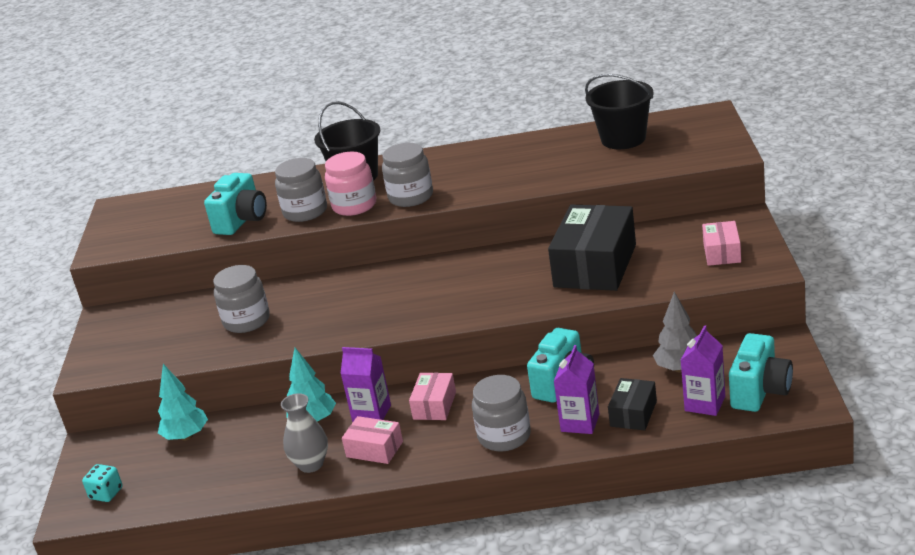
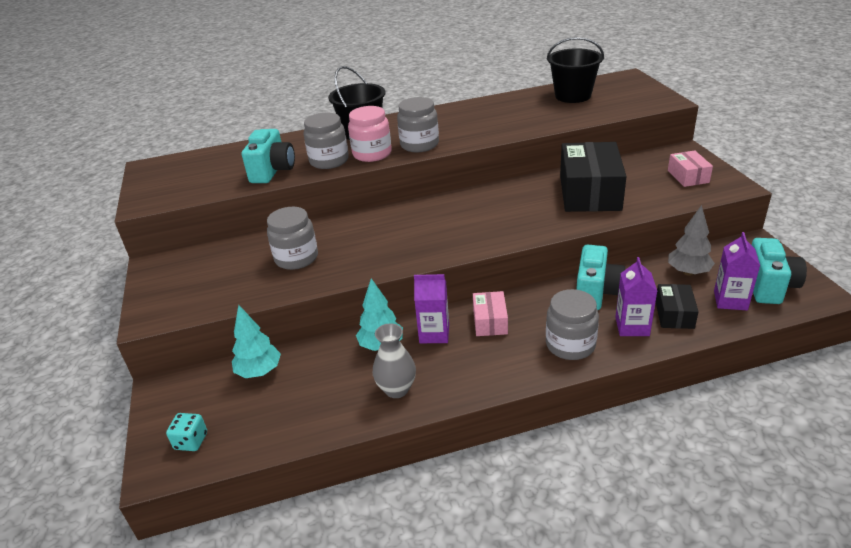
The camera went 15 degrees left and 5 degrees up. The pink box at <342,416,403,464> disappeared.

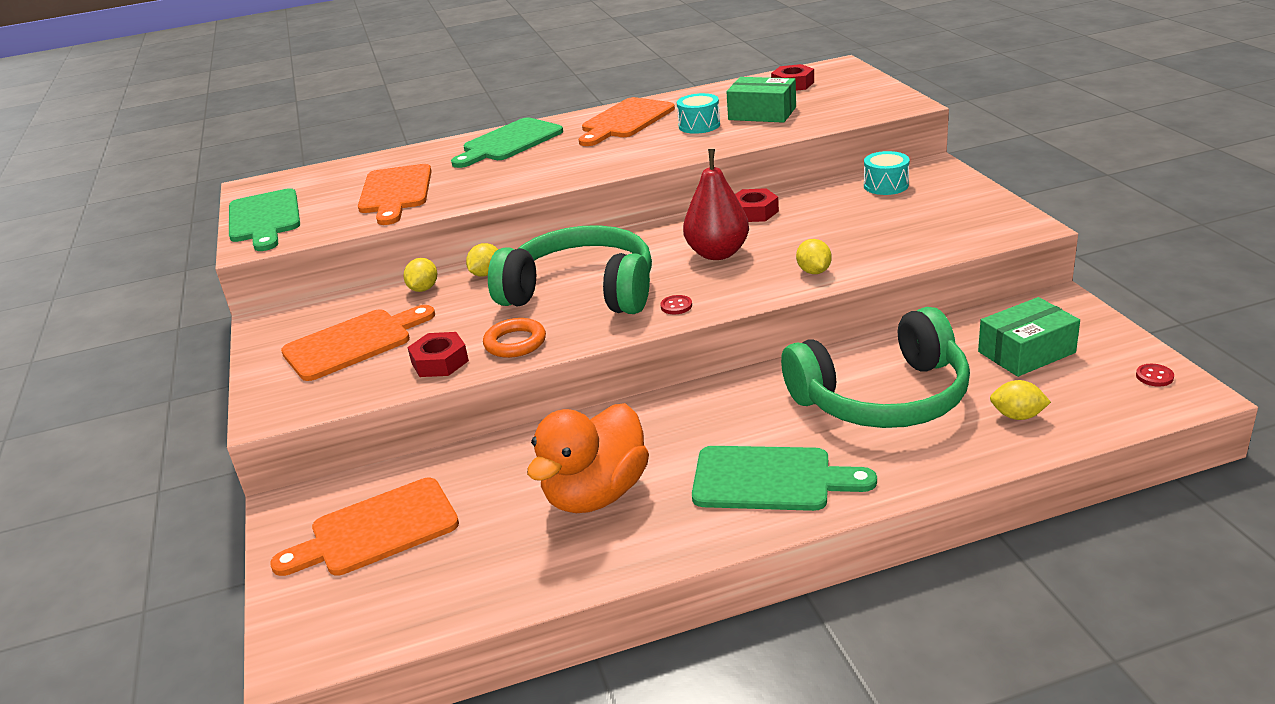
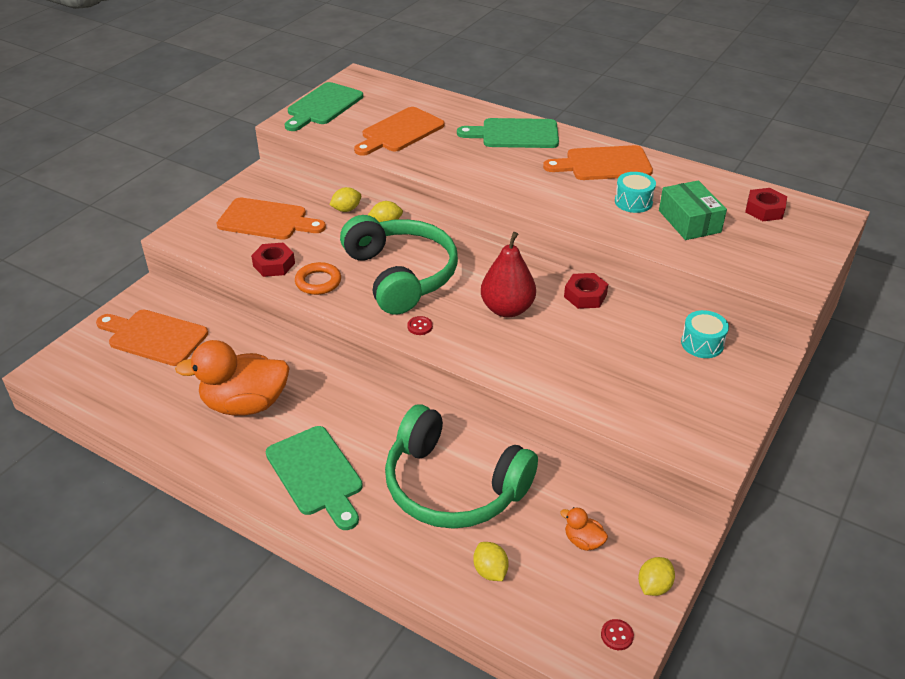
The camera went 45 degrees right and 10 degrees up. The green box at <978,297,1080,377> was replaced by the orange duck at <560,507,608,551>. The yellow lemon moved from <796,239,832,274> to <638,557,675,596>.

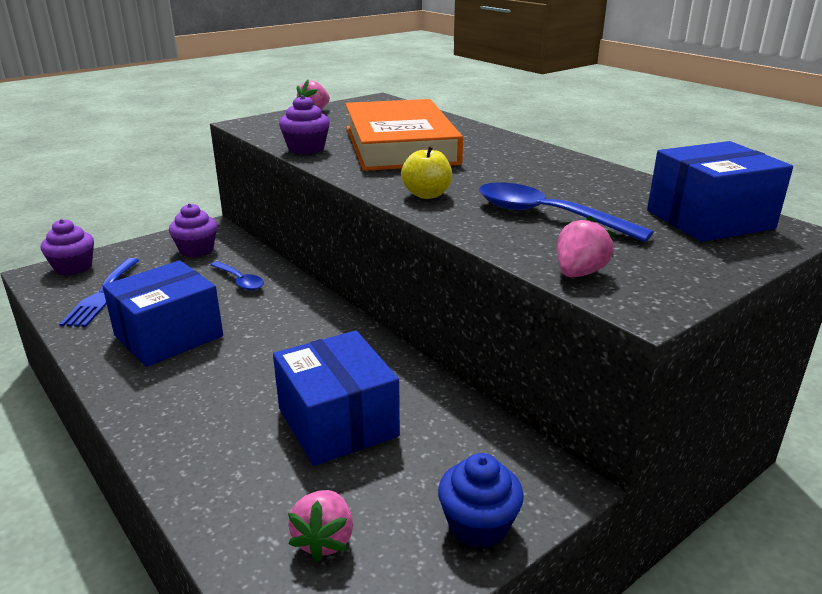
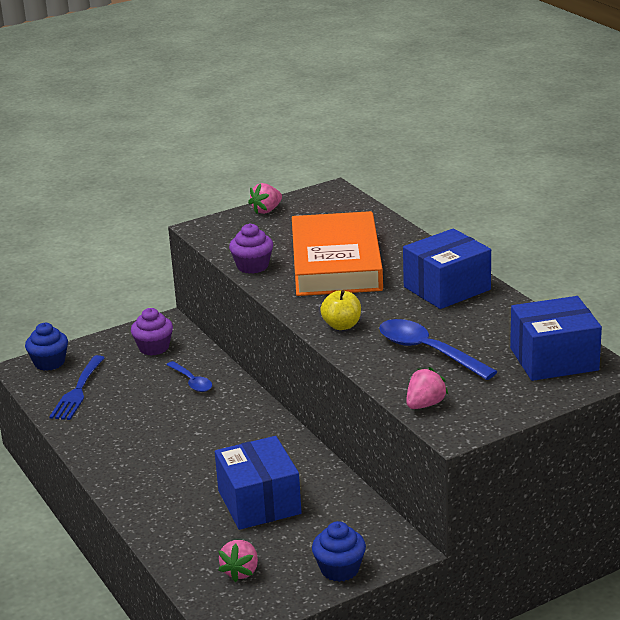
The camera went 10 degrees right and 0 degrees up. The purple cupcake at <41,219,94,275> became the blue cupcake at <25,323,68,371>. The blue box moved from <102,261,223,367> to <403,228,491,309>.

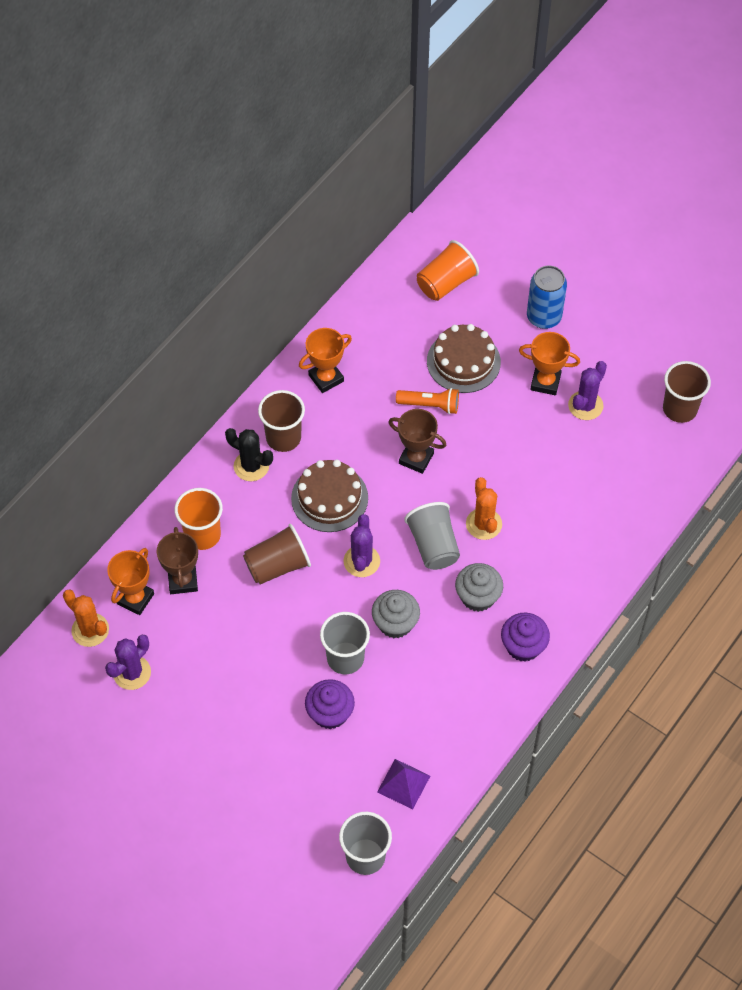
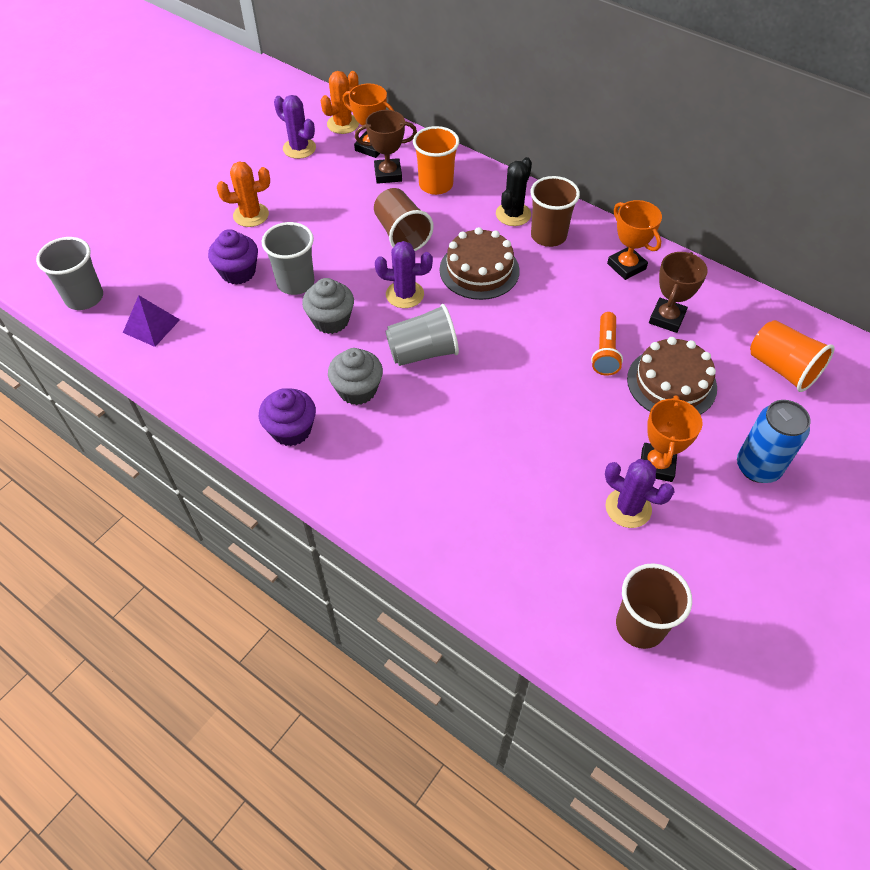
The camera went 90 degrees right and 5 degrees down. The orange cactus moved from <466,477,502,540> to <217,162,270,227>. The brown trophy moved from <388,409,446,474> to <649,252,708,333>.

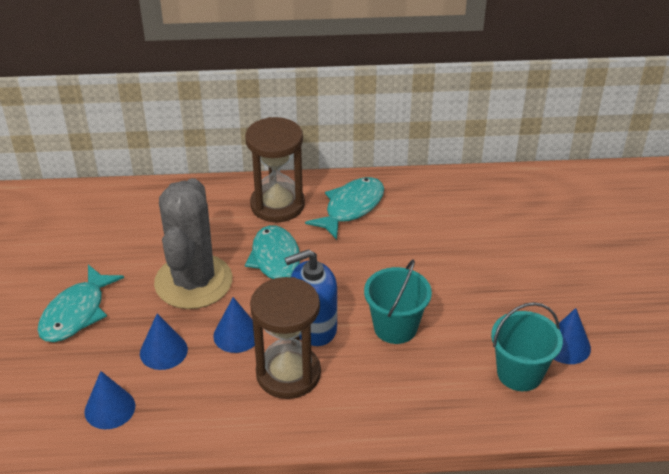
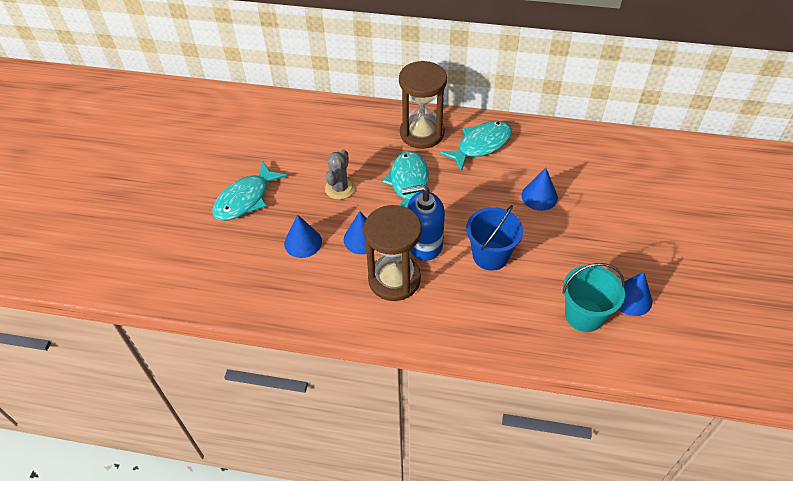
The camera went 15 degrees right and 10 degrees up. The grey cactus at <154,178,232,309> changed to 0.49 times the size. The turquoise bucket at <364,259,432,344> became the blue bucket at <466,205,523,271>. The blue cone moved from <85,371,135,429> to <521,168,558,211>.

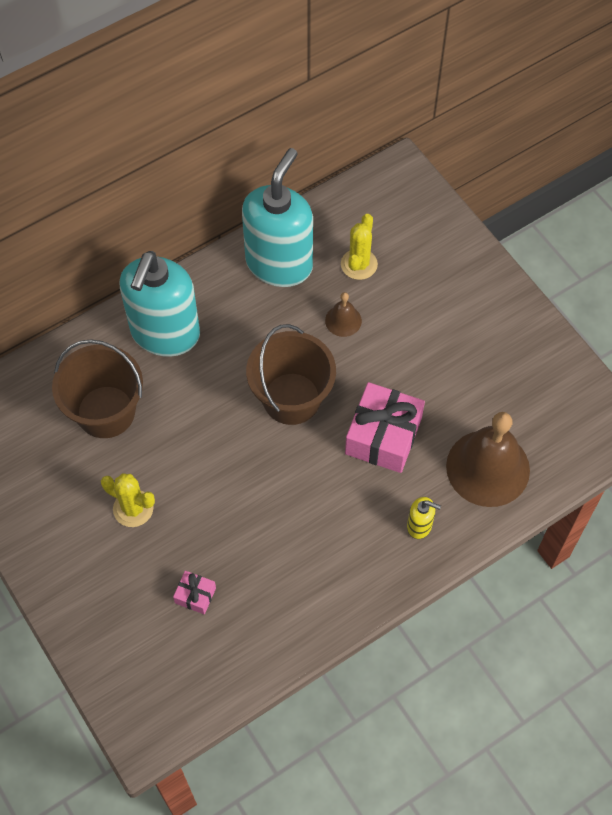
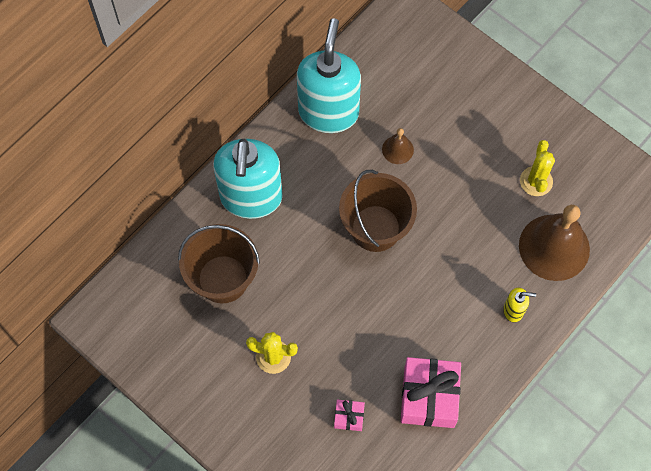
The camera went 15 degrees left and 5 degrees up. The pink gift moved from <345,382,425,473> to <401,357,461,428>. The yellow cactus moved from <341,214,378,280> to <520,140,555,196>.

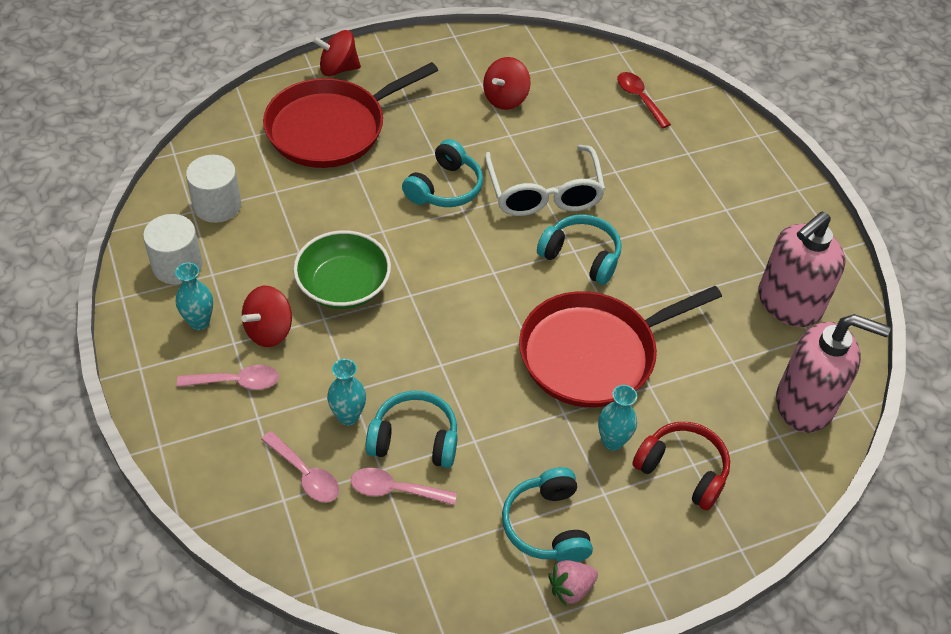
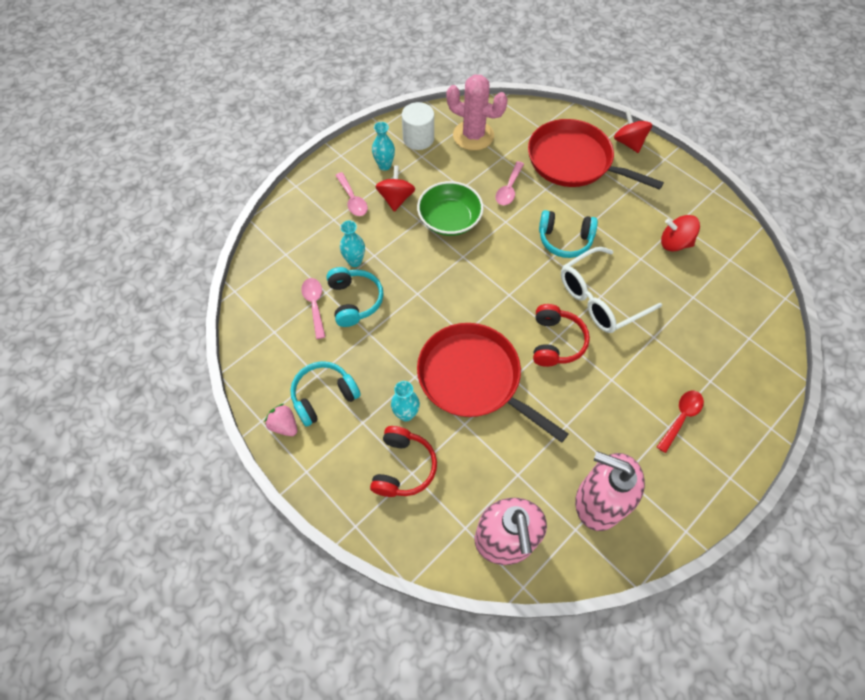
The camera went 70 degrees right and 10 degrees up. The red spinning top at <241,286,292,347> turned 75 degrees clockwise. The white cylinder at <186,155,241,223> was replaced by the pink cactus at <447,74,508,151>. The pink spoon moved from <261,431,339,503> to <496,161,524,205>. The turquoise headphones at <537,214,622,285> became the red headphones at <533,304,590,367>. The red spoon moved from <617,72,671,128> to <657,390,704,453>.

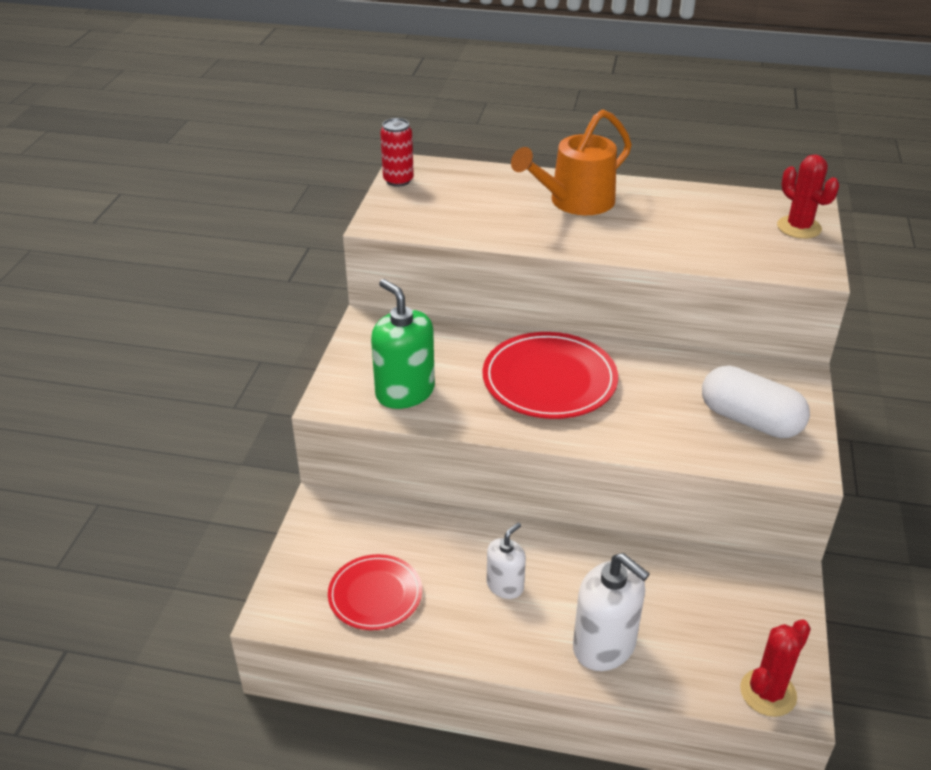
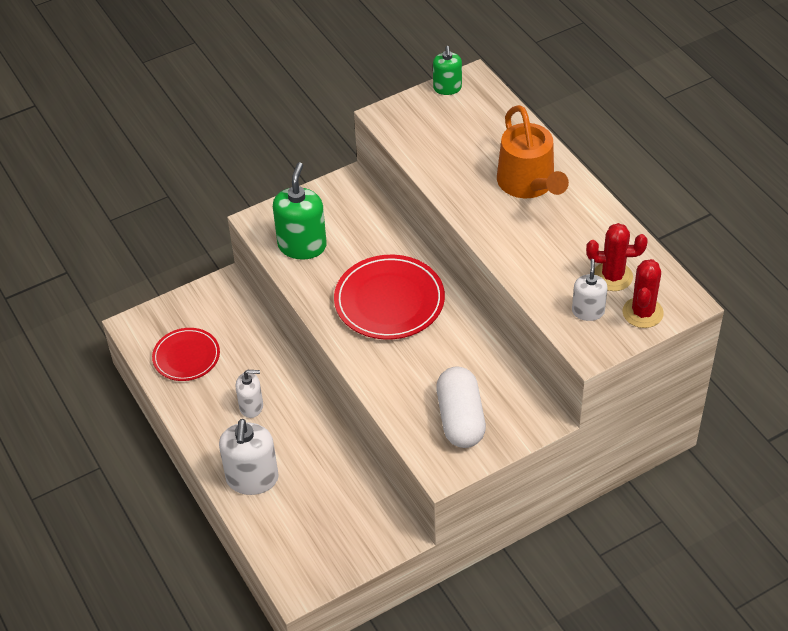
The camera went 50 degrees right and 10 degrees up. The red can at <380,118,414,187> was replaced by the green soap dispenser at <433,46,462,95>. The orange watering can at <511,109,632,215> turned 120 degrees counterclockwise. The white soap dispenser at <572,259,608,321> appeared. The red cactus moved from <740,619,811,717> to <586,223,647,291>.

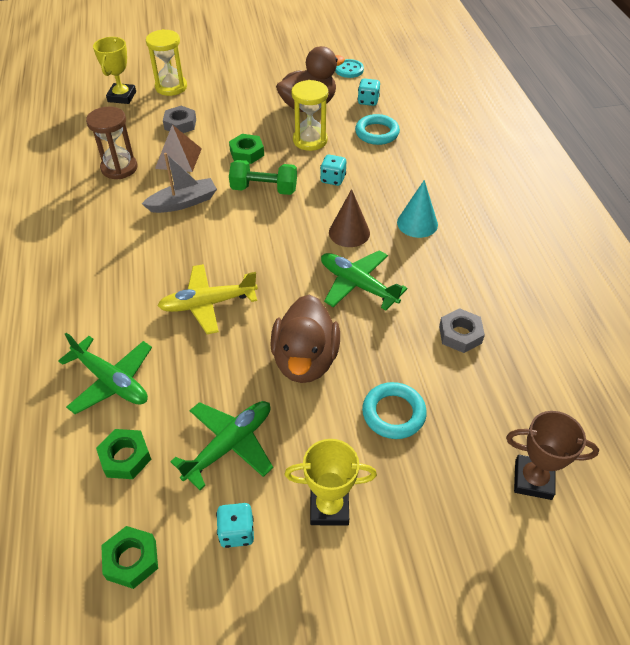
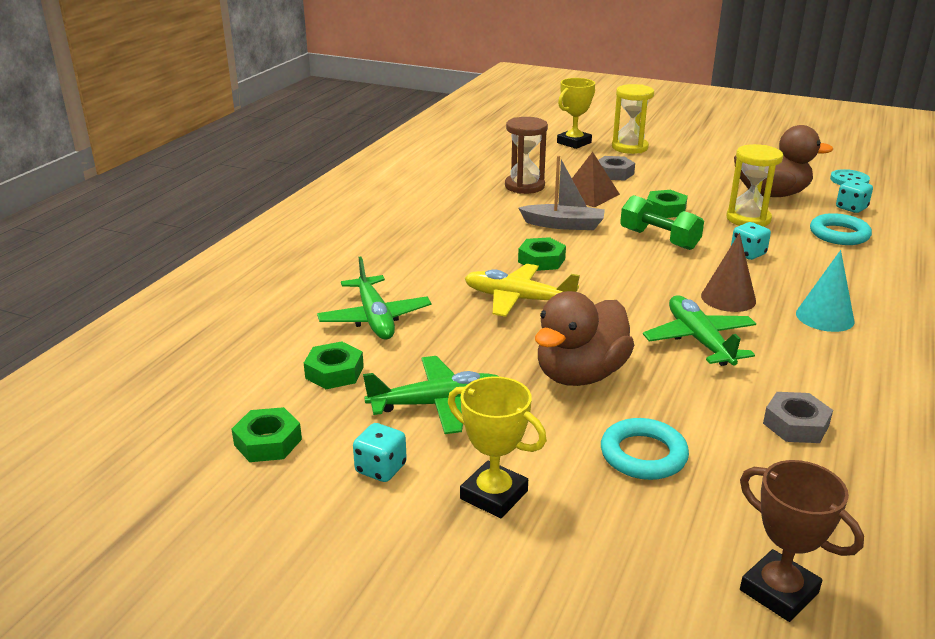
The camera went 35 degrees right and 20 degrees down. The green nut at <518,237,566,271> appeared.

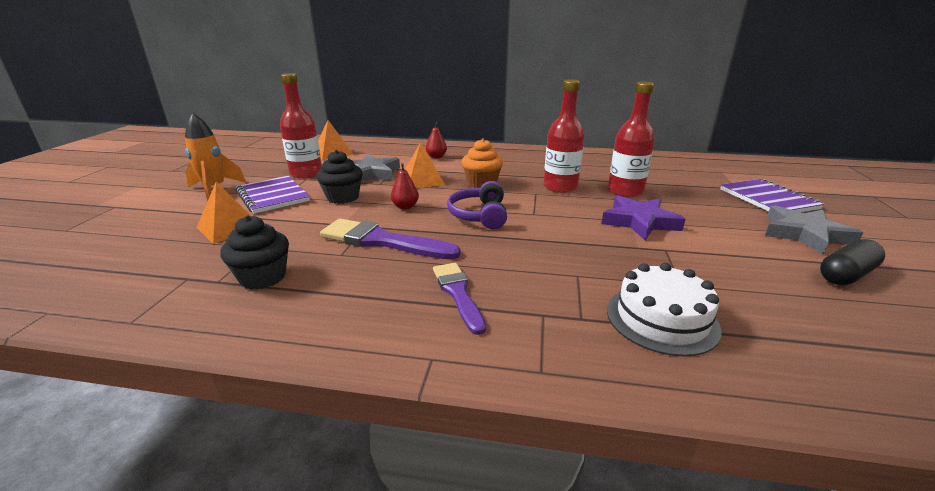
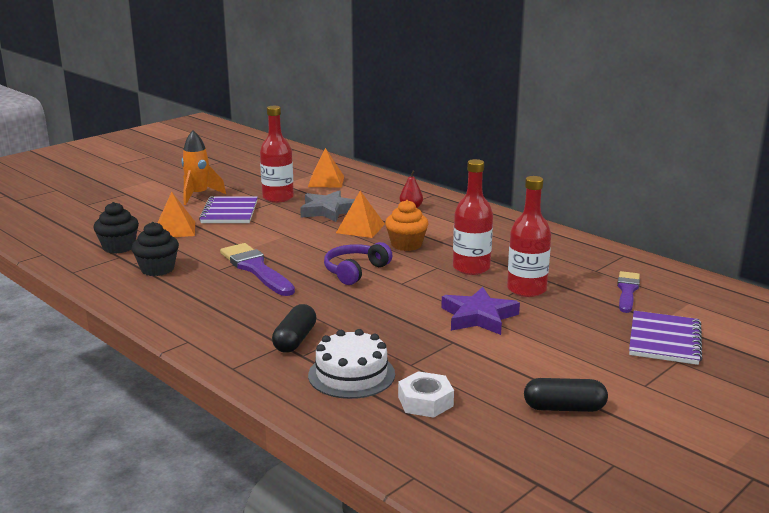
The camera went 35 degrees right and 5 degrees down. The black cupcake moved from <317,150,363,204> to <93,202,139,254>. The black capsule at <272,304,317,353> appeared. The white nut at <398,371,454,418> appeared. The purple brush moved from <433,263,486,335> to <617,271,640,313>. The red pear at <391,163,419,210> disappeared. The grey star at <765,205,863,255> disappeared.

